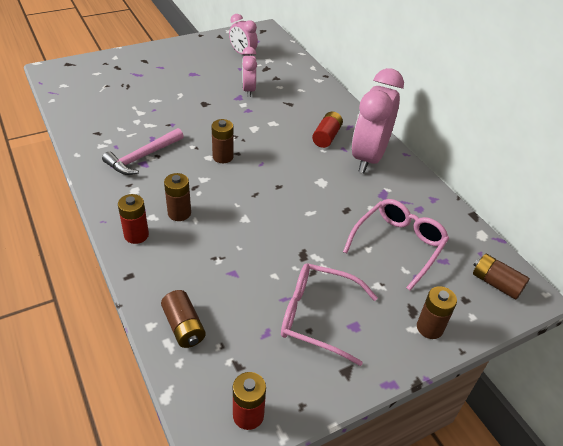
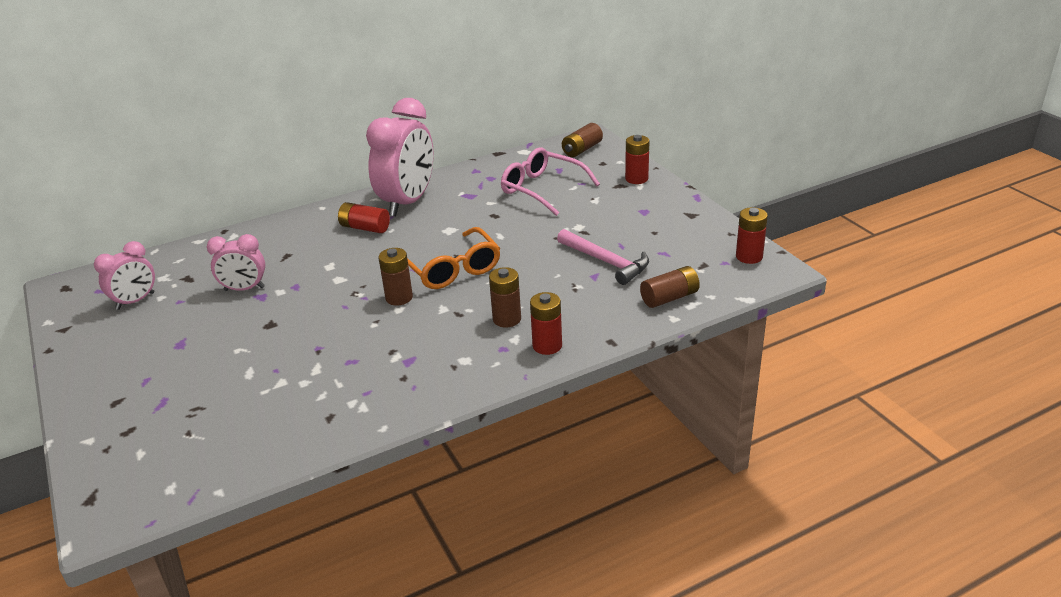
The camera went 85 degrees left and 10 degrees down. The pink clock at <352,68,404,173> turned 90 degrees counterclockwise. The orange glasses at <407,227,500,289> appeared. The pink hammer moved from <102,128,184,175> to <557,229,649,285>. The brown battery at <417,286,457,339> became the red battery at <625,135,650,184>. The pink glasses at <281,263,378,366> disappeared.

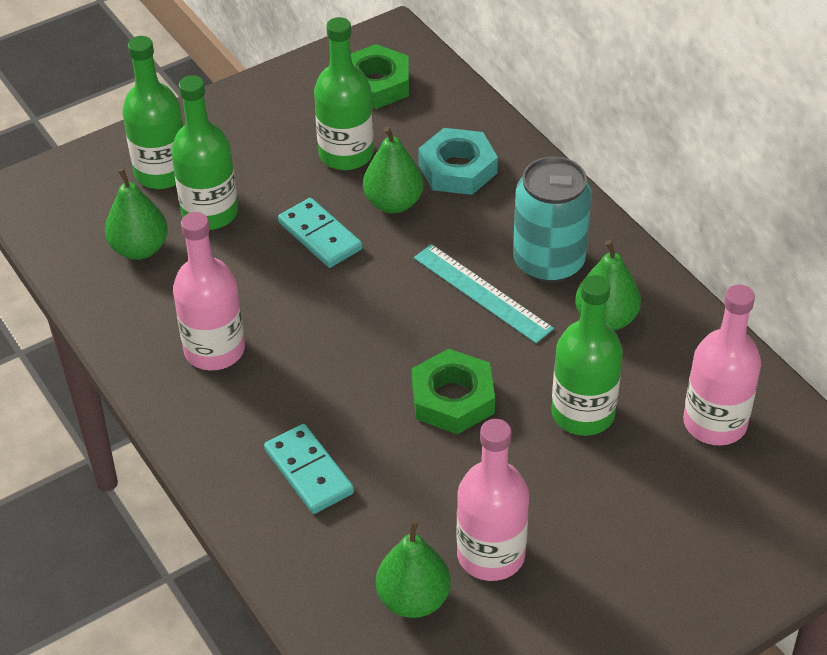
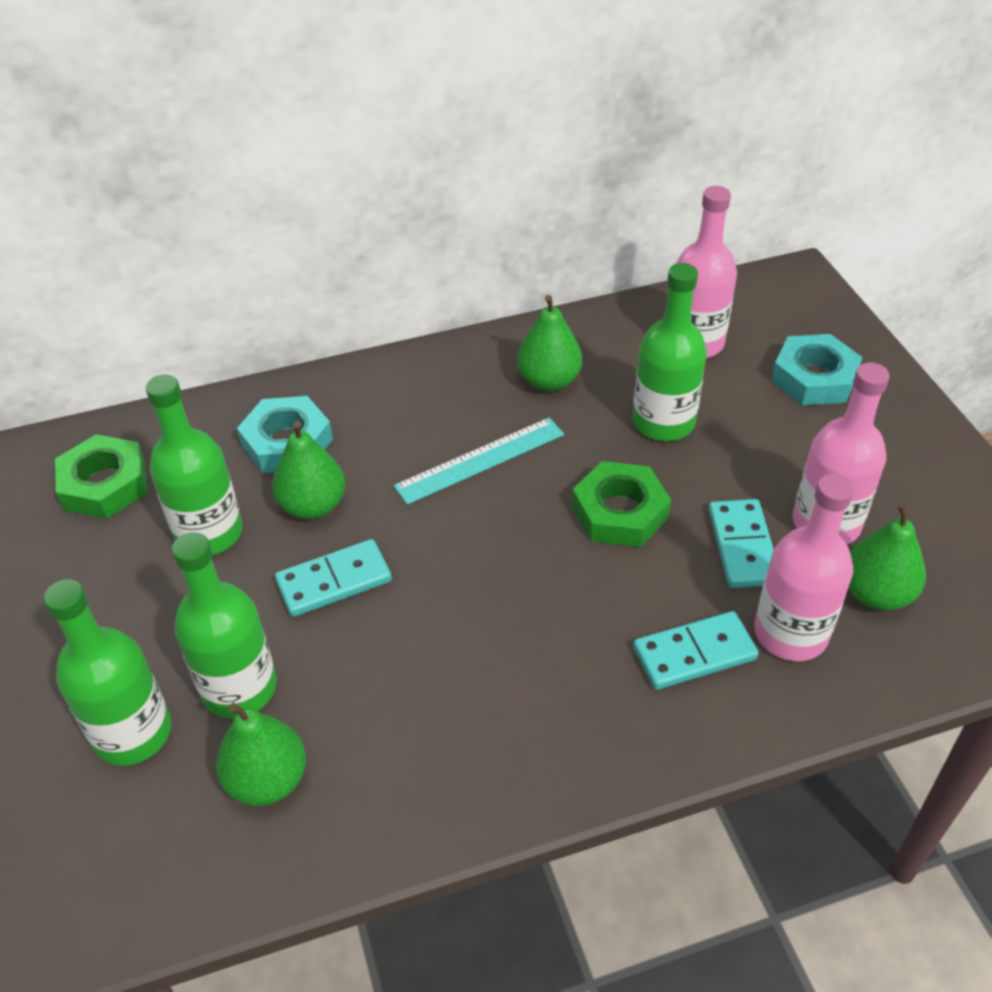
The camera went 75 degrees left and 0 degrees up. The turquoise domino at <708,499,774,588> appeared. The pink bottle moved from <173,212,245,370> to <754,474,854,661>. The turquoise nut at <771,334,862,405> appeared. The turquoise can at <513,156,592,283> disappeared.

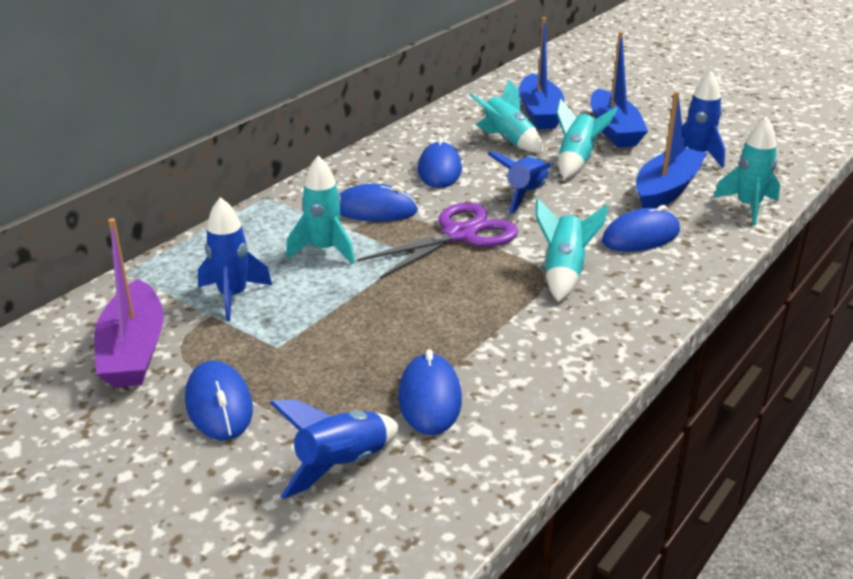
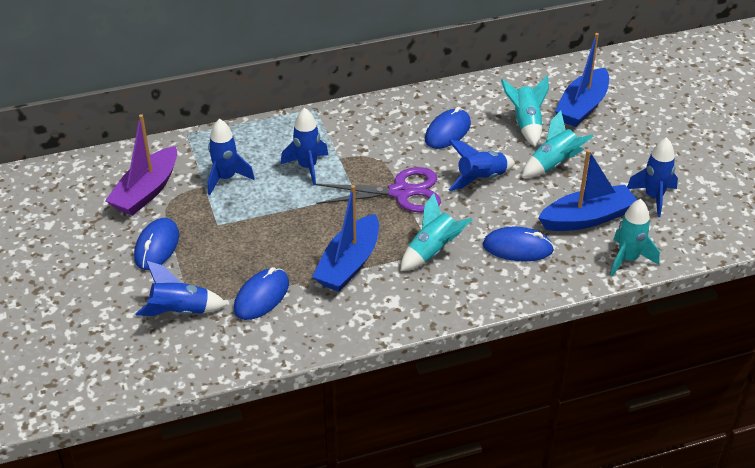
The camera went 35 degrees right and 10 degrees up. The turquoise rocket at <286,156,355,264> became the blue rocket at <281,108,328,185>. The blue boat moved from <590,31,648,148> to <312,185,379,292>. The blue mouse at <340,184,418,221> disappeared.

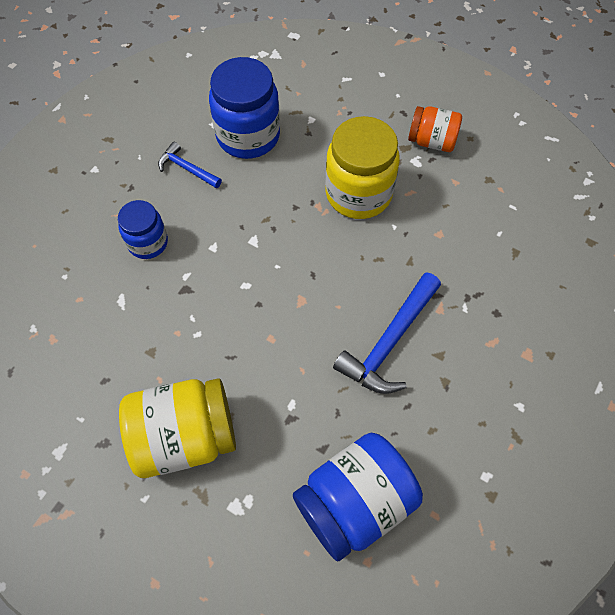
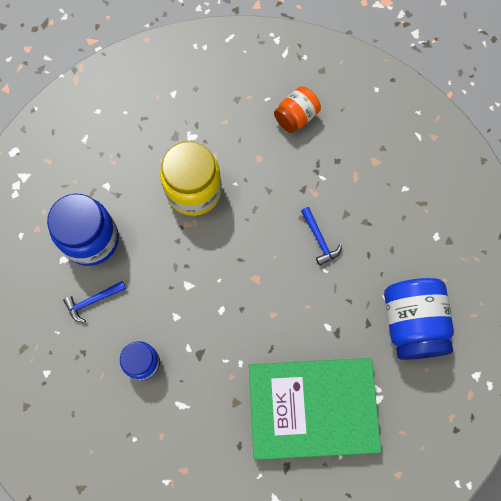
The camera went 60 degrees left and 10 degrees up. The yellow jar at <119,378,236,478> was replaced by the green book at <249,358,381,460>. The orange jar moved from <408,106,462,152> to <274,86,321,133>. The blue hammer at <333,273,441,394> changed to 0.56 times the size.

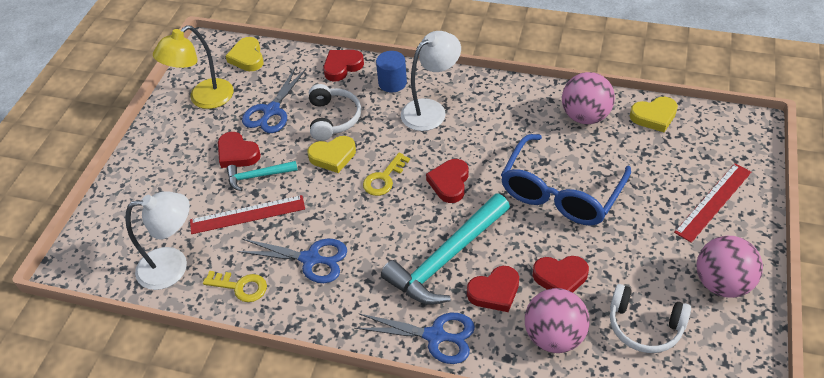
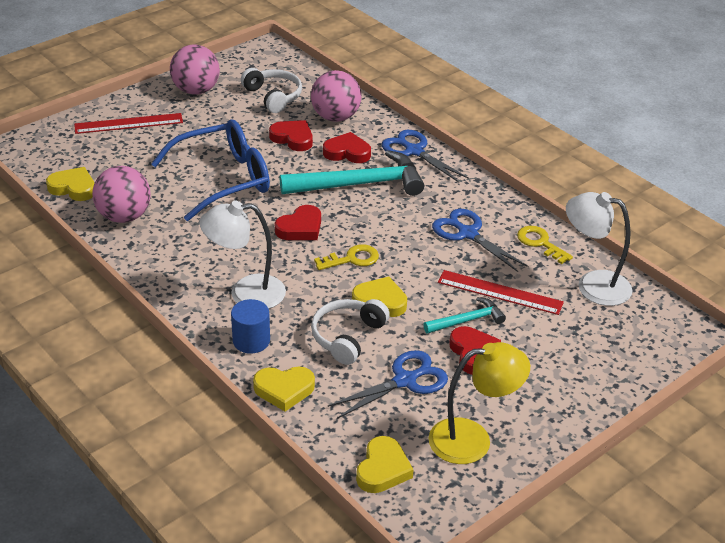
The camera went 150 degrees left and 10 degrees down. The red heart at <323,50,364,82> became the yellow heart at <253,366,315,411>. The turquoise hammer at <227,161,298,191> turned 45 degrees counterclockwise.

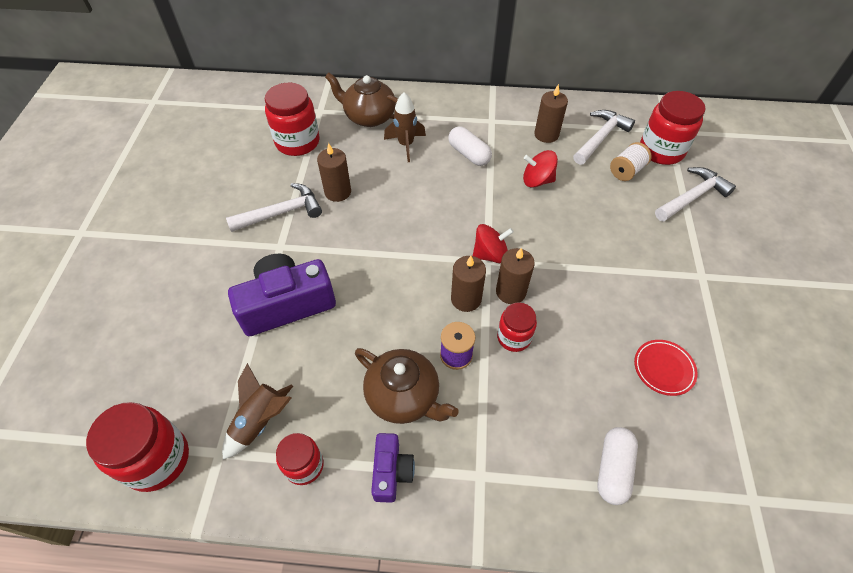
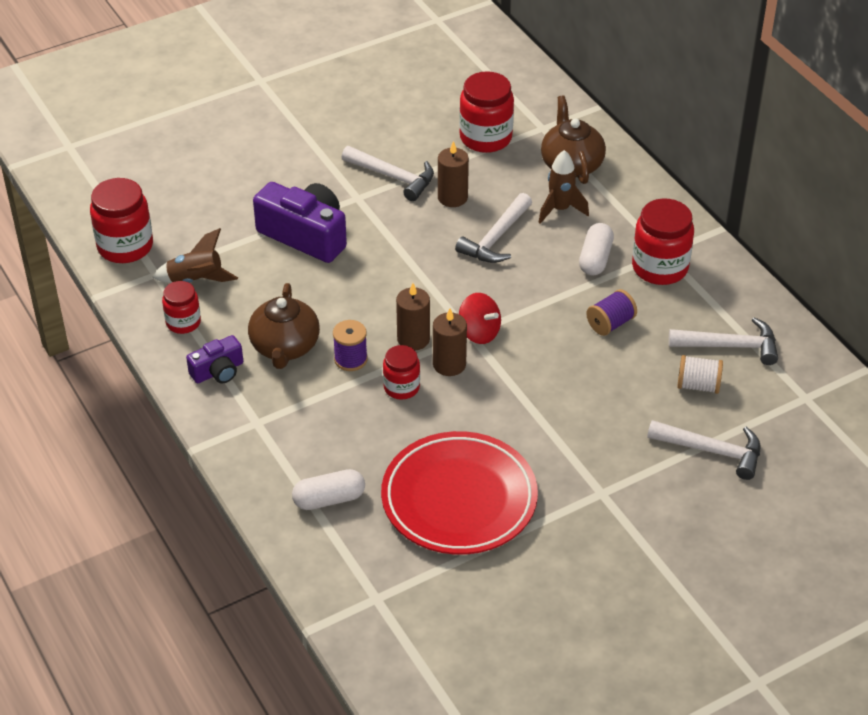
The camera went 55 degrees right and 10 degrees down. The red plate at <634,340,697,396> changed to 2.38 times the size. The white hammer at <455,193,532,263> appeared. The red spinning top at <523,150,558,188> was replaced by the purple spool at <586,289,637,336>. The red jar moved from <640,91,705,165> to <632,199,694,285>. The brown candle at <534,84,568,143> disappeared.

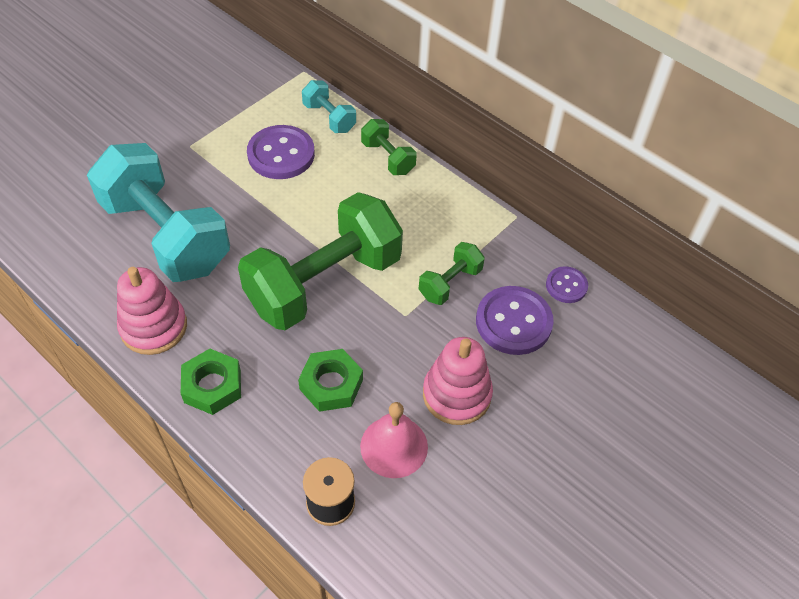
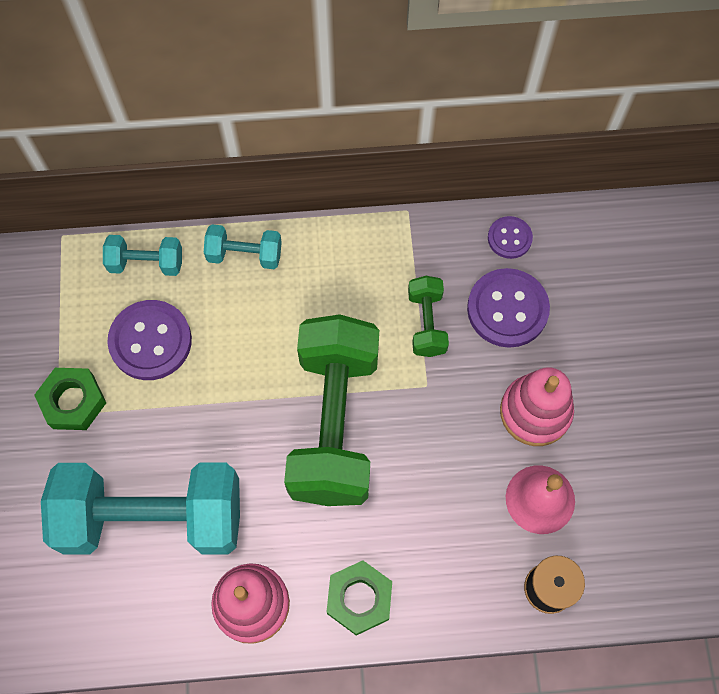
The camera went 45 degrees left and 15 degrees up. The green nut moved from <298,349,363,412> to <34,368,106,430>. The green dumbbell at <361,119,417,175> became the turquoise dumbbell at <204,224,282,269>.

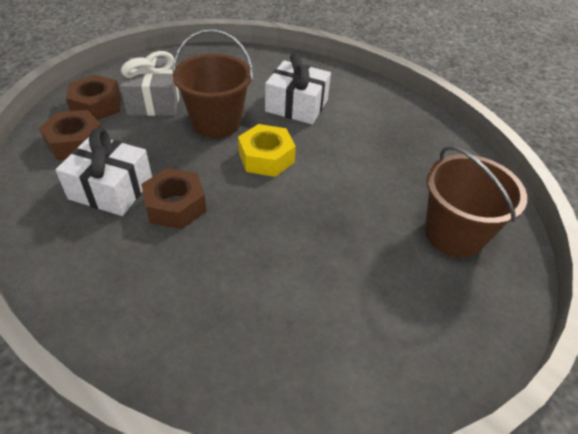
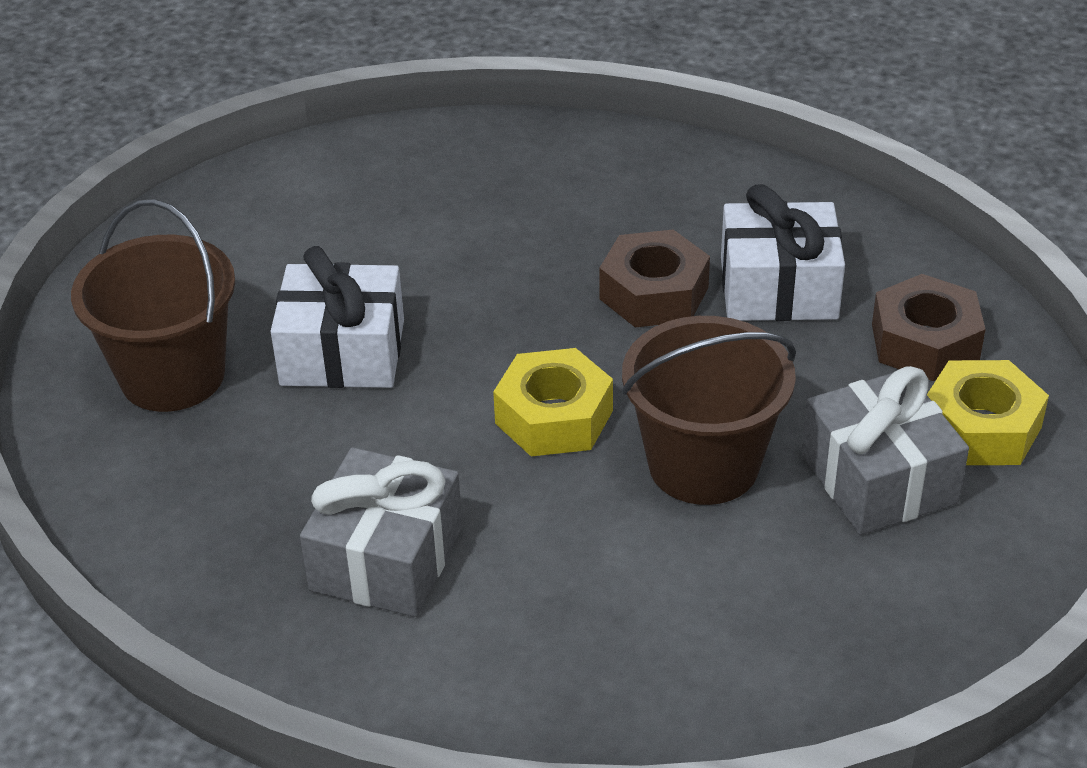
The camera went 165 degrees right and 5 degrees down. The white gift moved from <265,53,331,124> to <270,246,404,388>. The grey gift at <300,447,463,617> appeared. The brown nut at <66,75,121,120> became the yellow nut at <927,360,1049,465>.

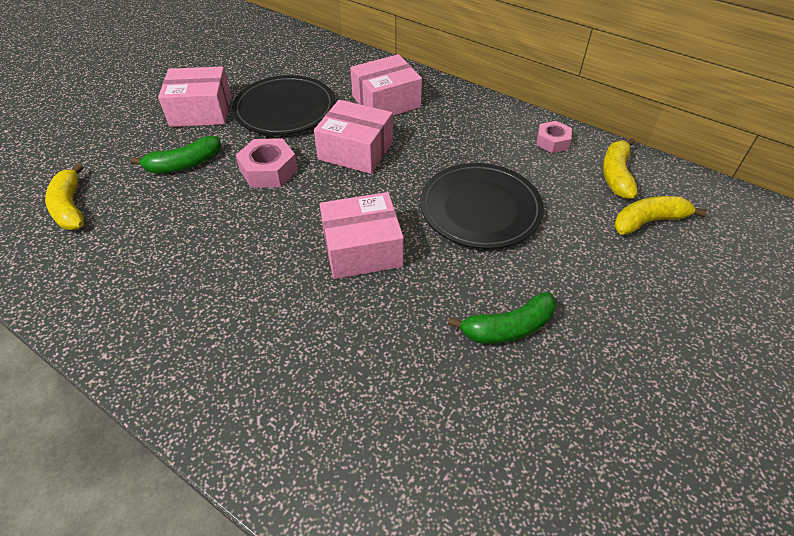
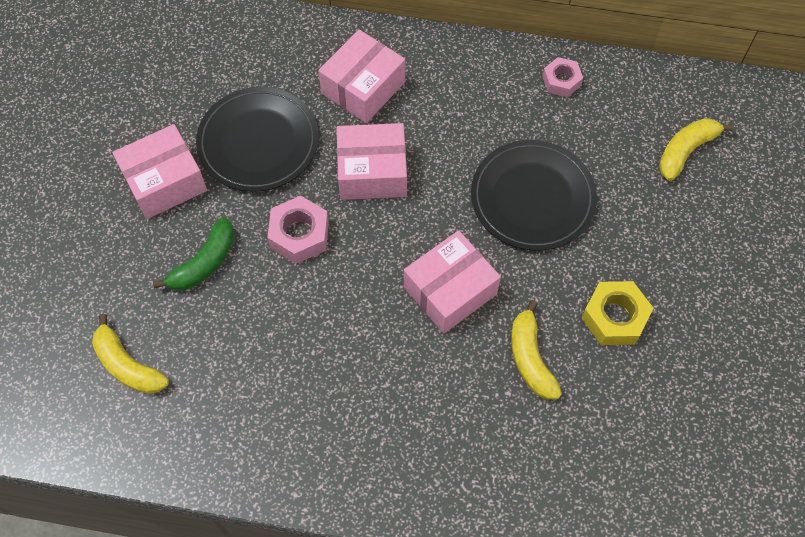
The camera went 25 degrees left and 15 degrees up. The yellow banana moved from <603,138,638,199> to <511,300,562,400>. The green banana at <448,292,557,344> was replaced by the yellow nut at <582,281,653,345>.

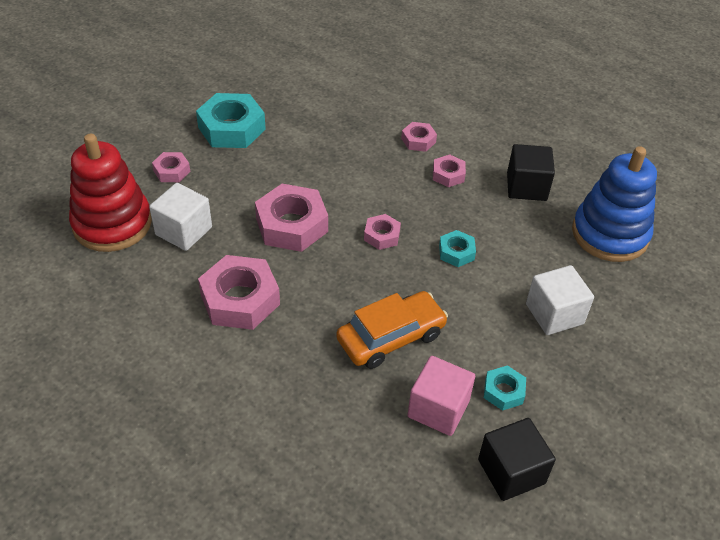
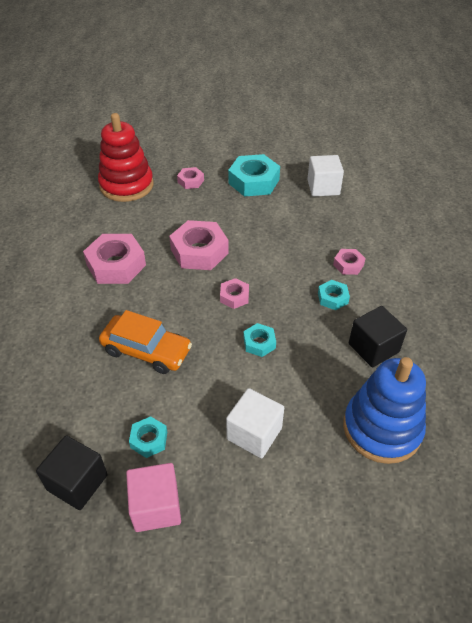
The camera went 55 degrees right and 0 degrees up. The pink cube moved from <408,356,475,436> to <126,463,181,532>. The white cube moved from <149,183,212,251> to <307,155,344,196>. The pink nut at <433,154,466,187> became the turquoise nut at <318,280,350,310>.

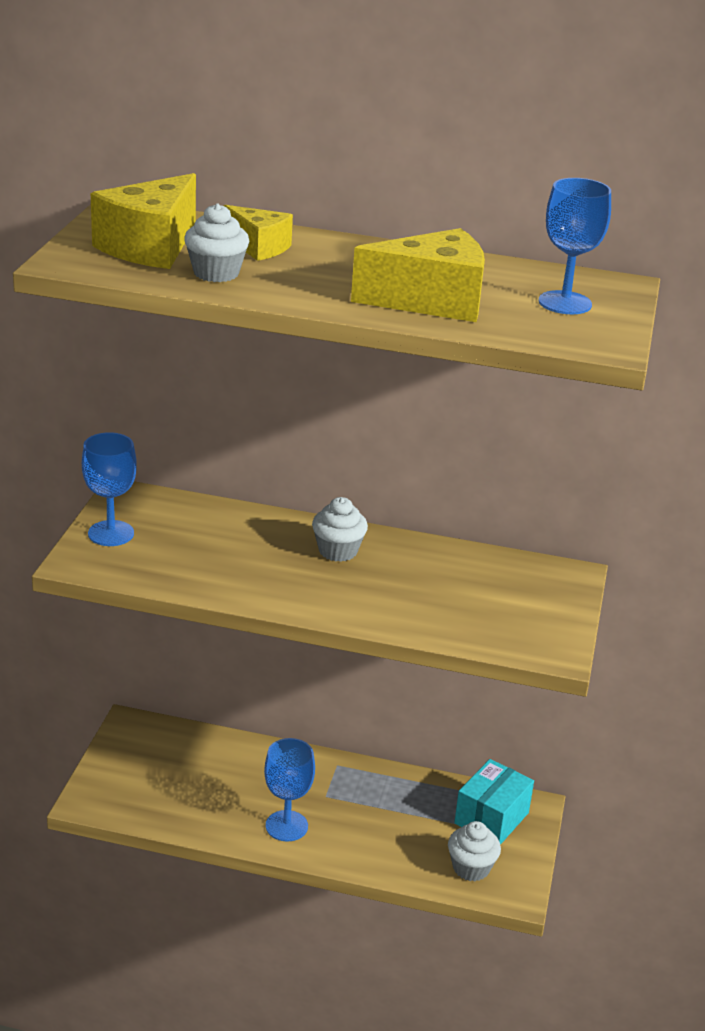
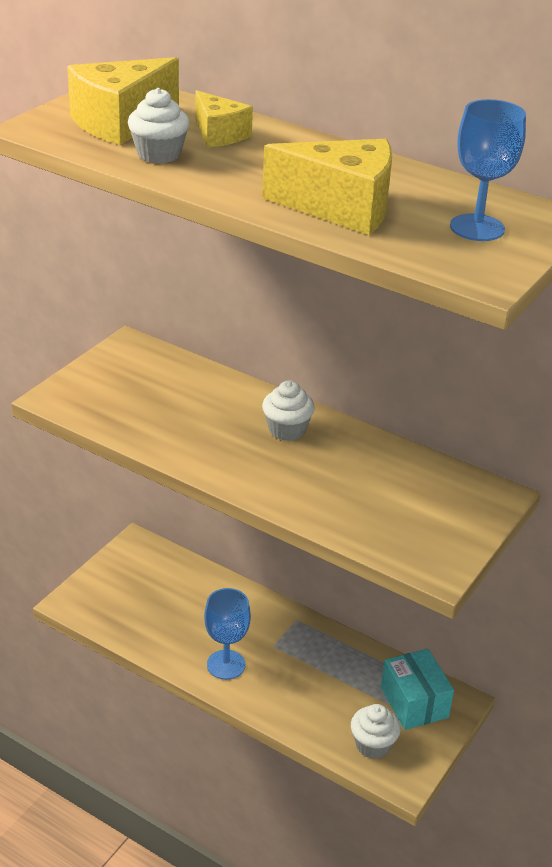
The camera went 20 degrees right and 5 degrees up. The turquoise box at <454,759,534,845> turned 75 degrees counterclockwise. The blue goblet at <82,432,137,546> disappeared.

